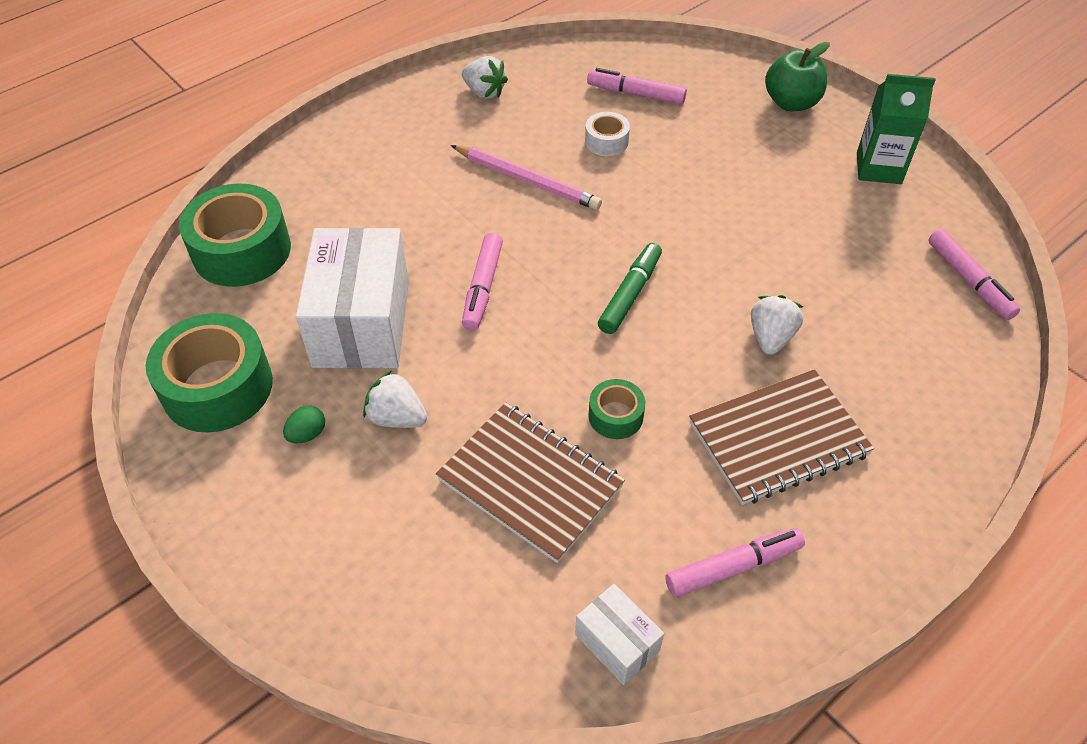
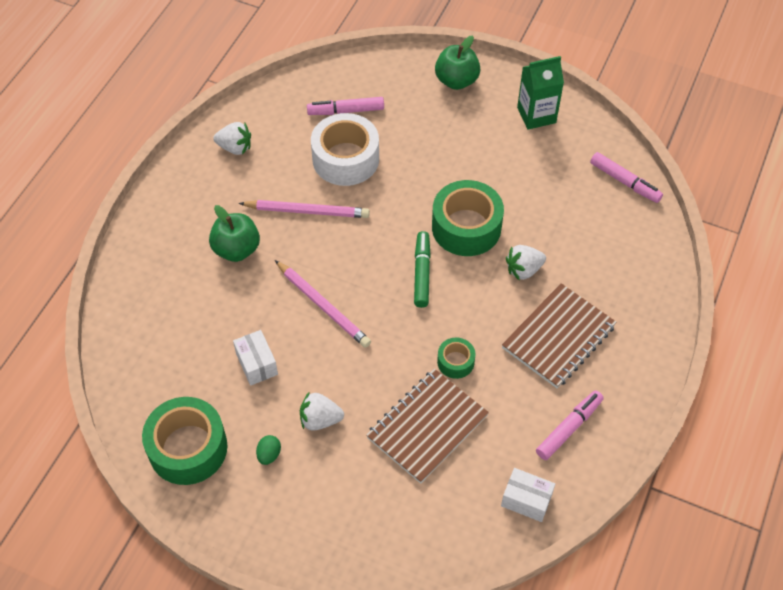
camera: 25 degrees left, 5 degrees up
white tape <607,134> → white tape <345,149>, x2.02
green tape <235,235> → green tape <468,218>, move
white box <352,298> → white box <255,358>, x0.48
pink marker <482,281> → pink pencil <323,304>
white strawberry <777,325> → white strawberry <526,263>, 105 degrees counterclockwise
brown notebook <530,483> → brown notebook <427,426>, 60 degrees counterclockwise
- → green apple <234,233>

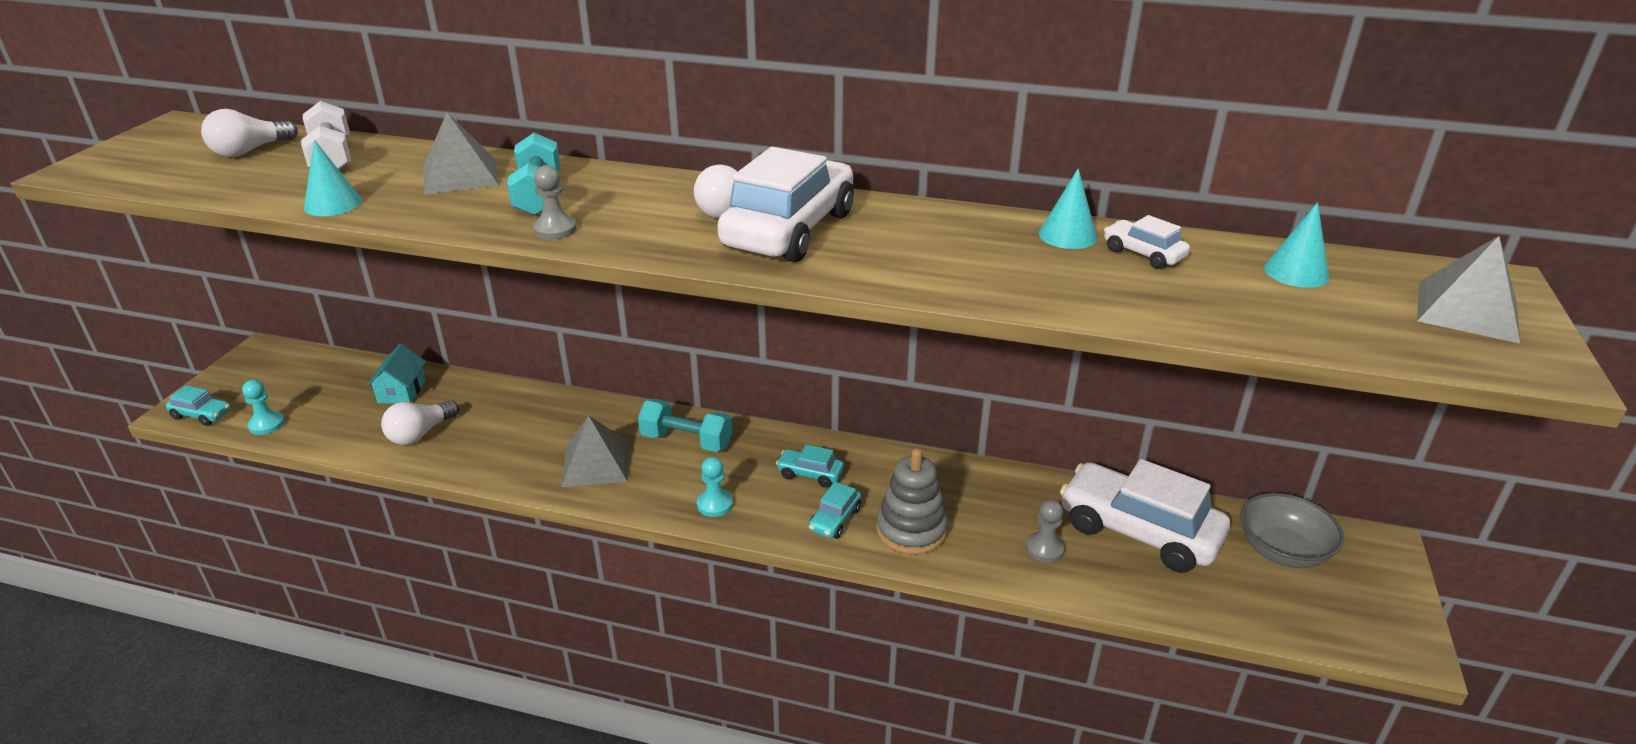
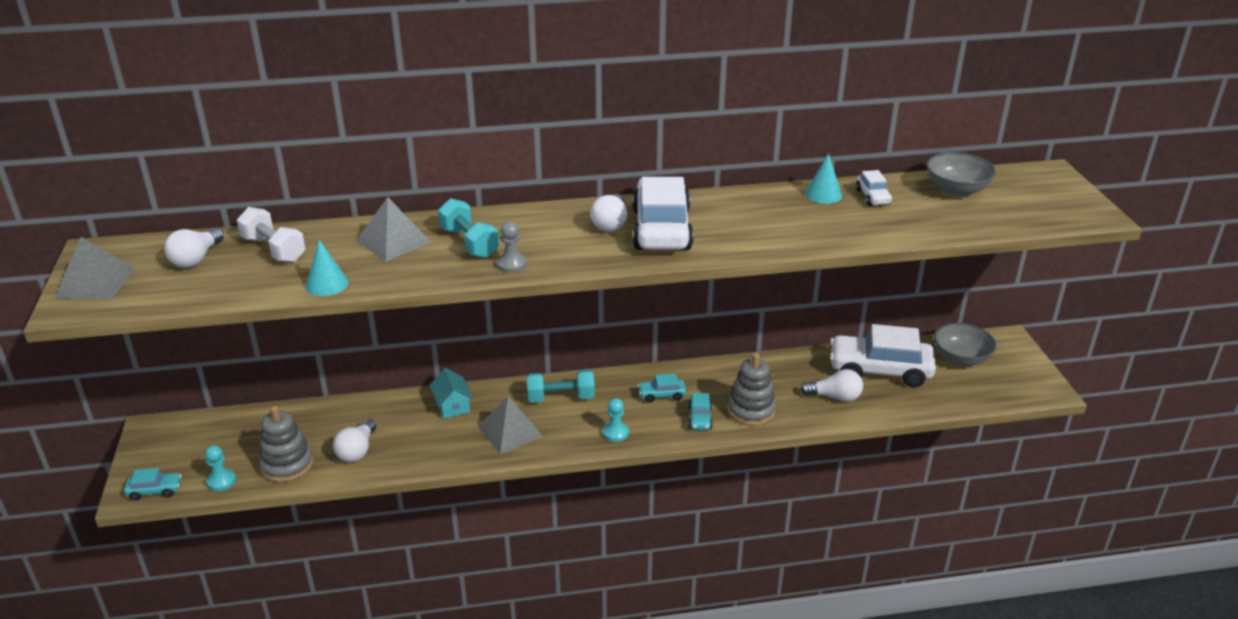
camera: 25 degrees left, 0 degrees up
turquoise cone <1296,245> → grey bowl <961,174>
white car <1147,242> → white car <874,188>, 120 degrees counterclockwise
grey pyramid <1468,289> → grey pyramid <95,268>, move
turquoise house <396,374> → turquoise house <451,393>, move
grey pawn <1045,531> → white light bulb <831,385>
- → grey stacking toy <286,444>

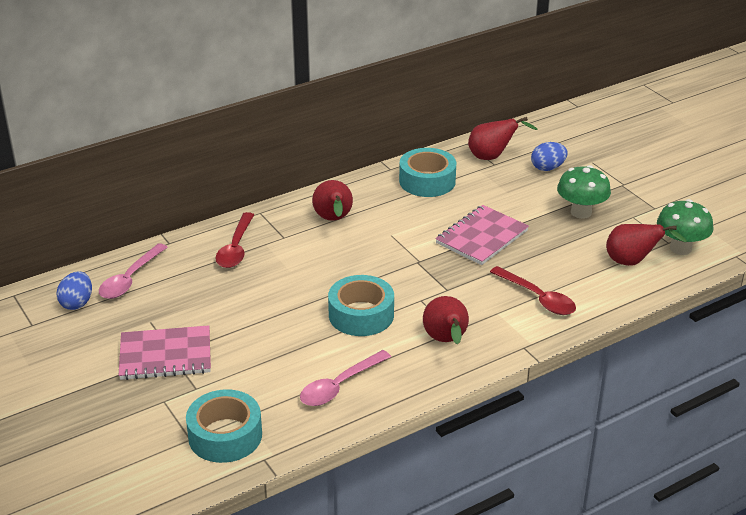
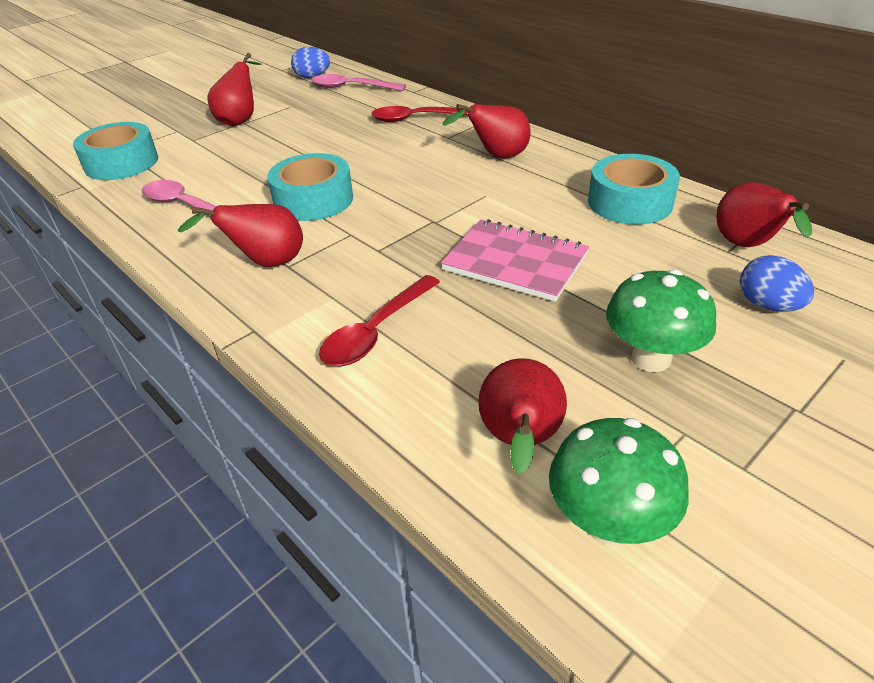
camera: 80 degrees right, 5 degrees up
pink notebook <165,352> → red pear <234,89>

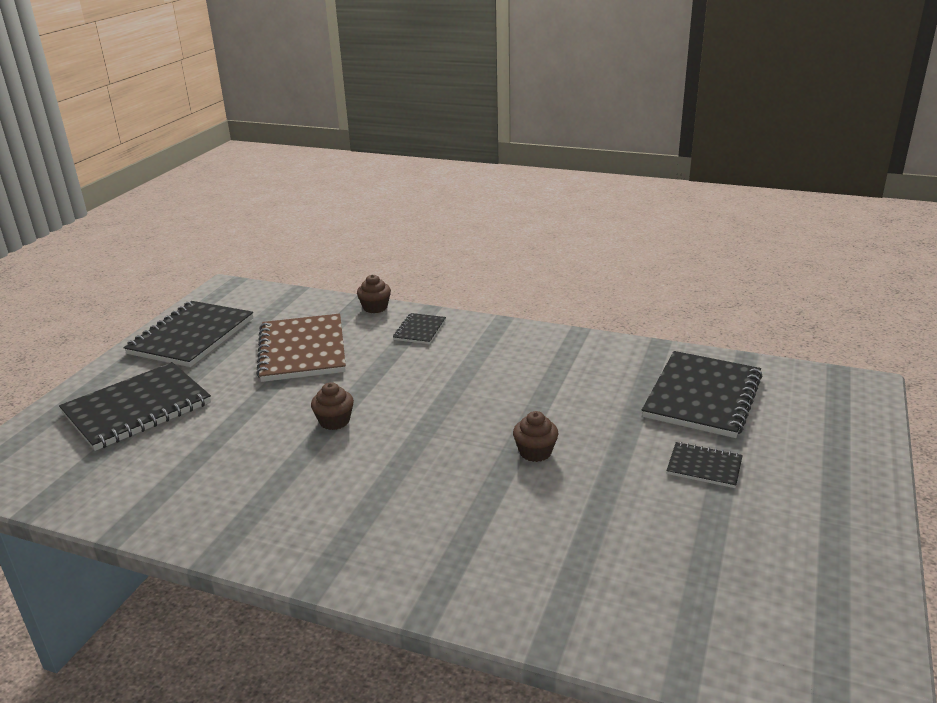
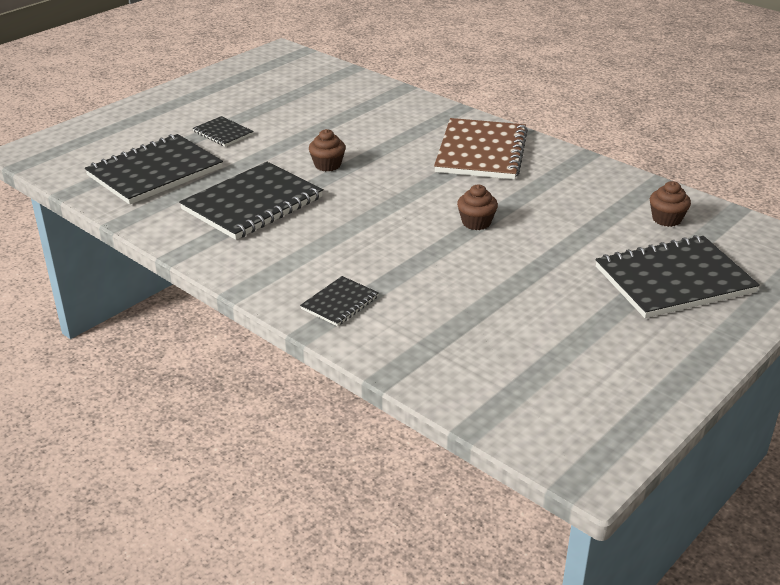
camera: 160 degrees left, 5 degrees up
brown cupcake <374,293> → brown cupcake <670,204>, move
black notebook <188,334> → black notebook <251,201>, move
brown notebook <301,348> → brown notebook <481,148>, move

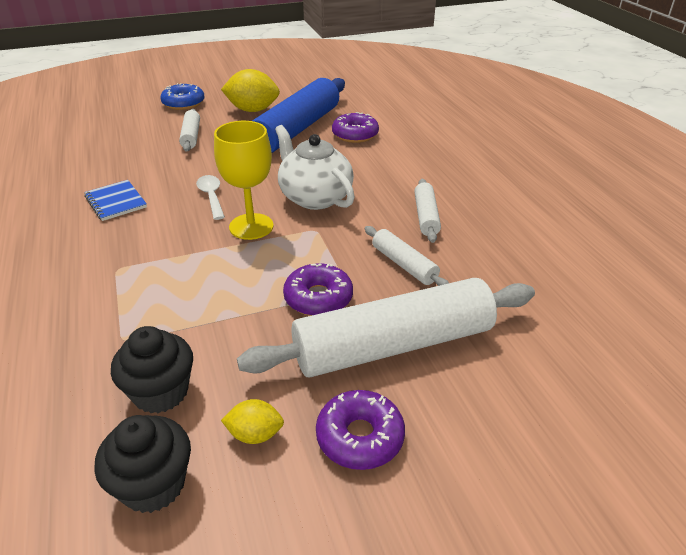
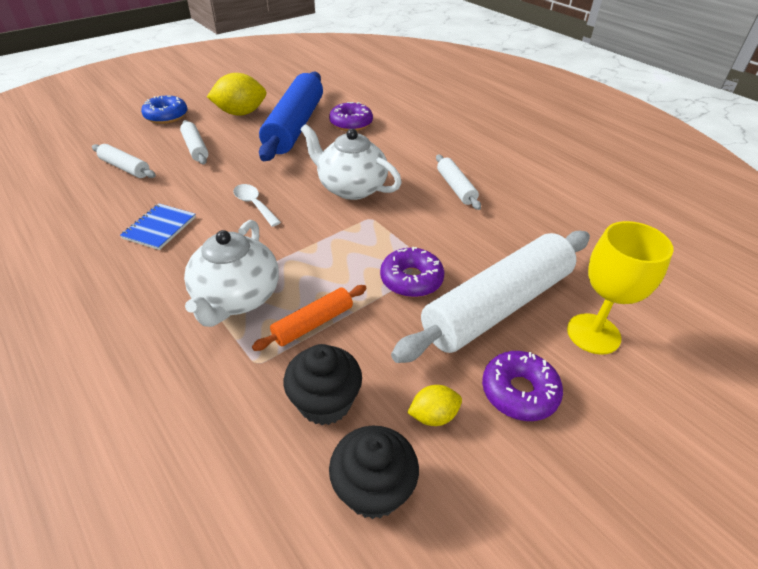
camera: 20 degrees left, 5 degrees up
yellow goblet <244,180> → yellow goblet <620,288>, move
blue notebook <115,200> → blue notebook <158,227>, 75 degrees clockwise
white rolling pin <407,256> → white rolling pin <124,161>, move
- → white teapot <231,273>
- → orange rolling pin <309,318>

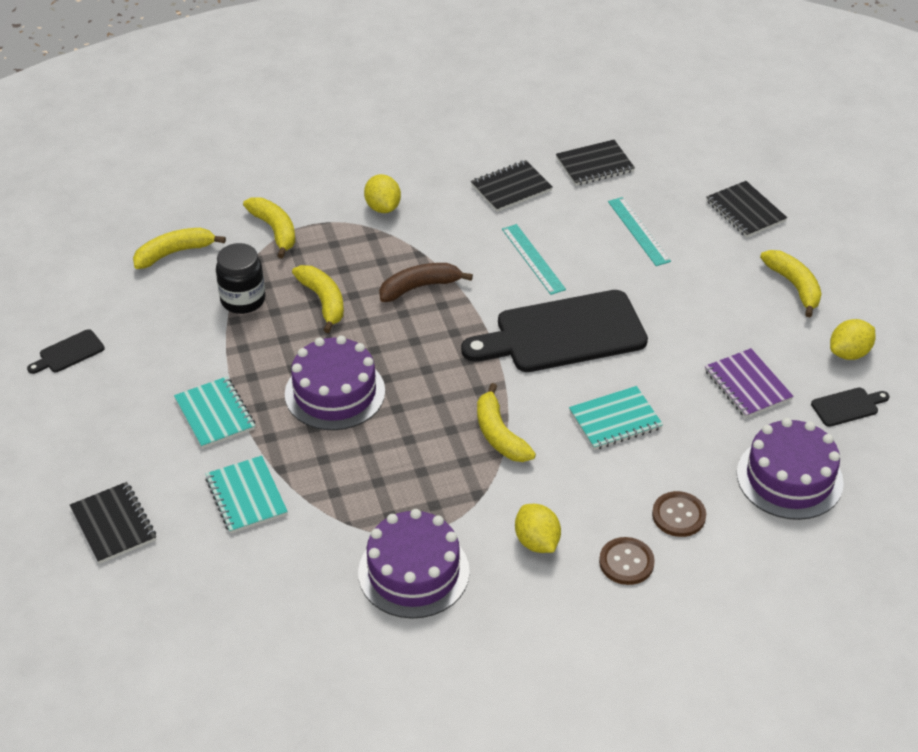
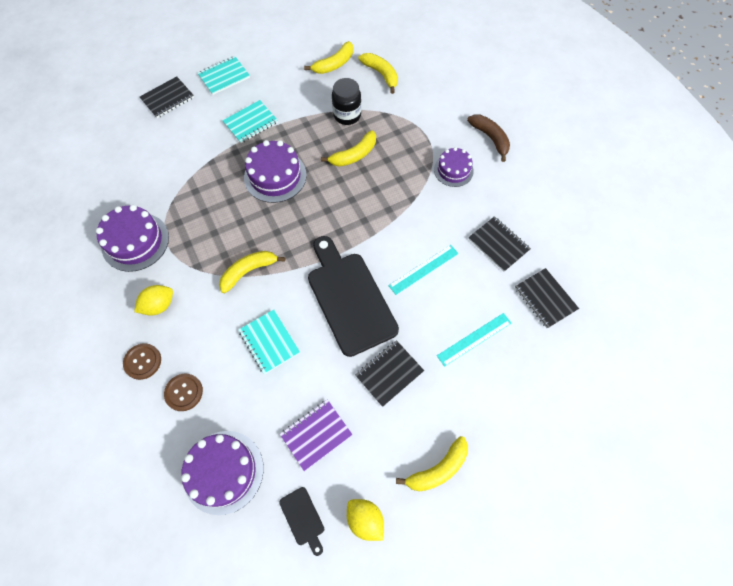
camera: 80 degrees right, 20 degrees up
yellow lemon <382,193> → purple cake <454,167>
black notebook <746,209> → black notebook <389,373>, move
yellow banana <269,227> → yellow banana <328,57>, move
brown banana <426,282> → brown banana <488,138>, move
black cutting board <66,351> → -
turquoise notebook <246,495> → turquoise notebook <224,75>, move

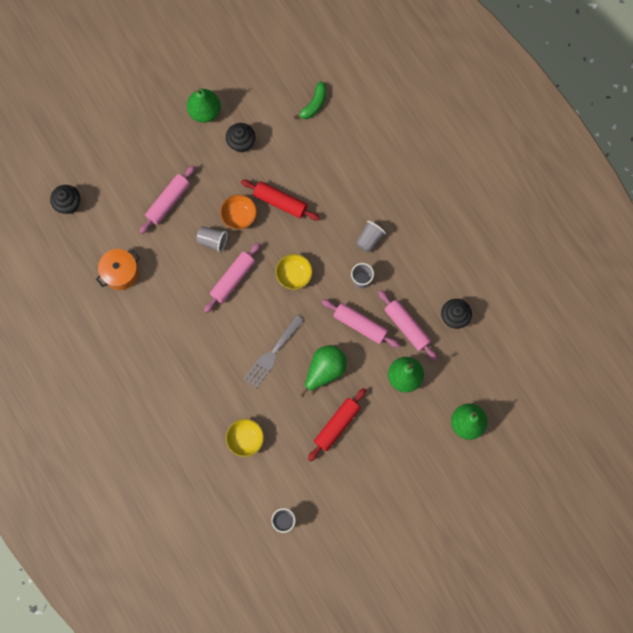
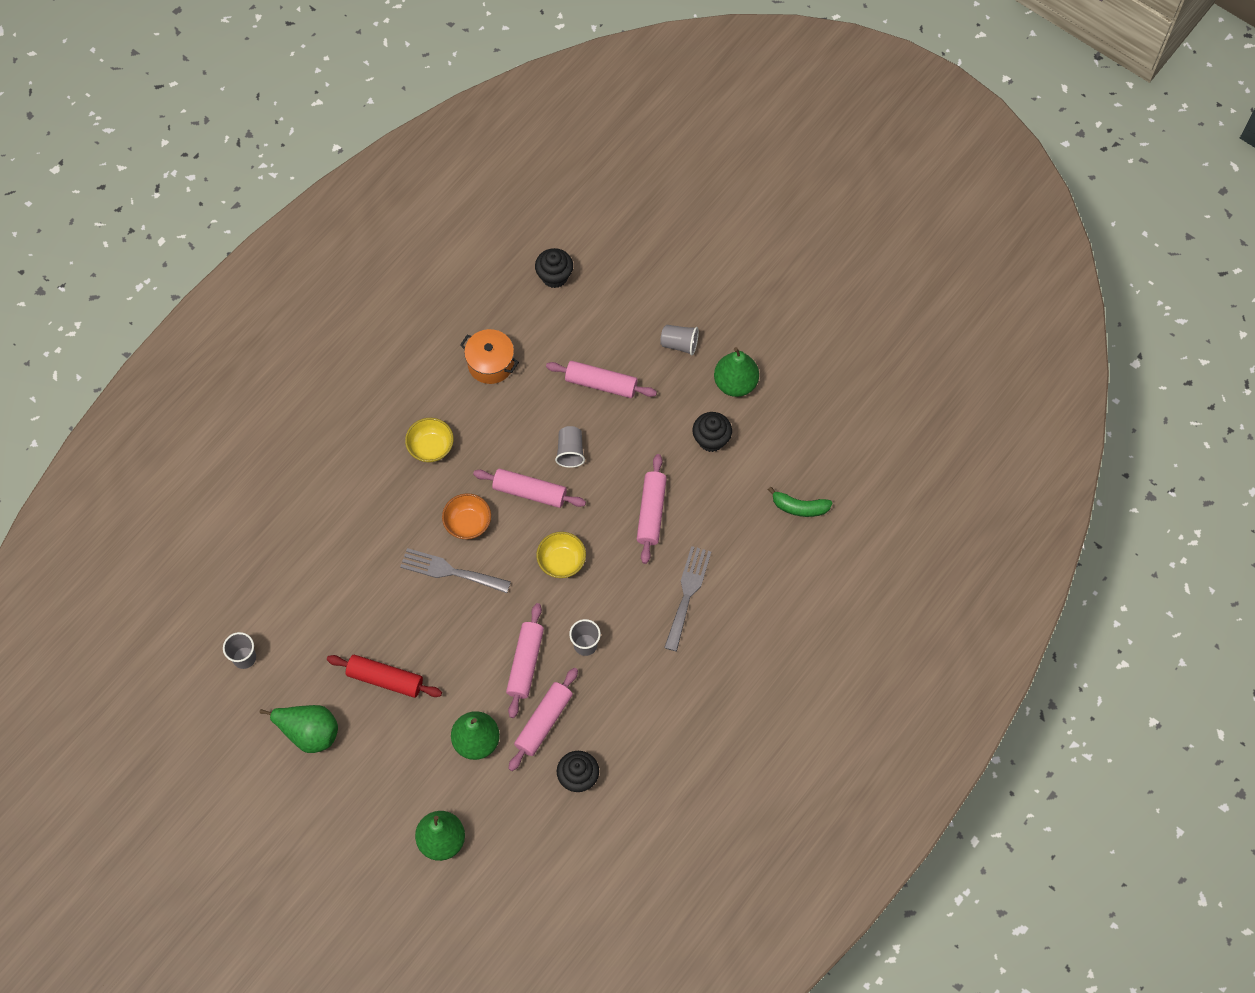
camera: 70 degrees right, 10 degrees down
red rolling pin <280,200> → pink rolling pin <652,509>
orange bowl <238,212> → orange bowl <466,516>, move
grey cup <371,236> → grey cup <679,340>, move
green pear <323,371> → green pear <299,729>, move
yellow bowl <245,438> → yellow bowl <429,440>, move
- → grey fork <687,598>

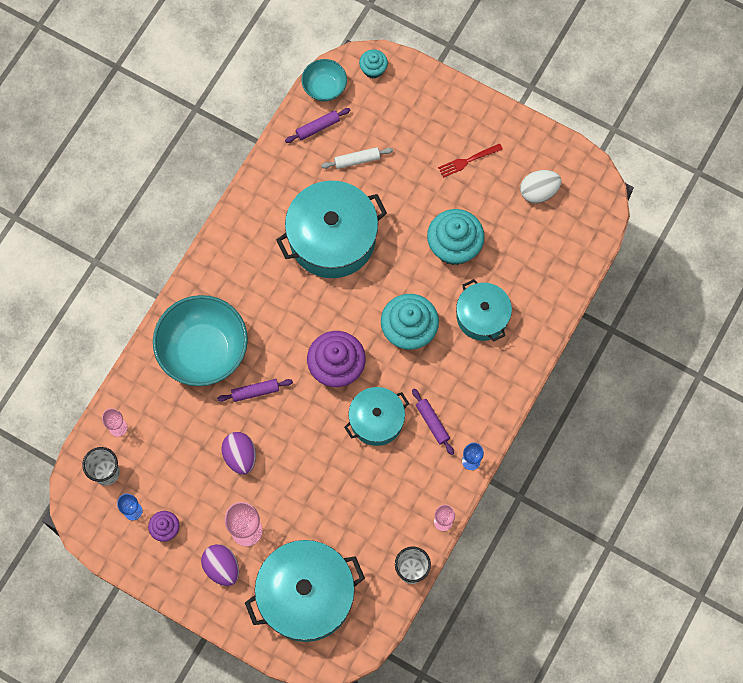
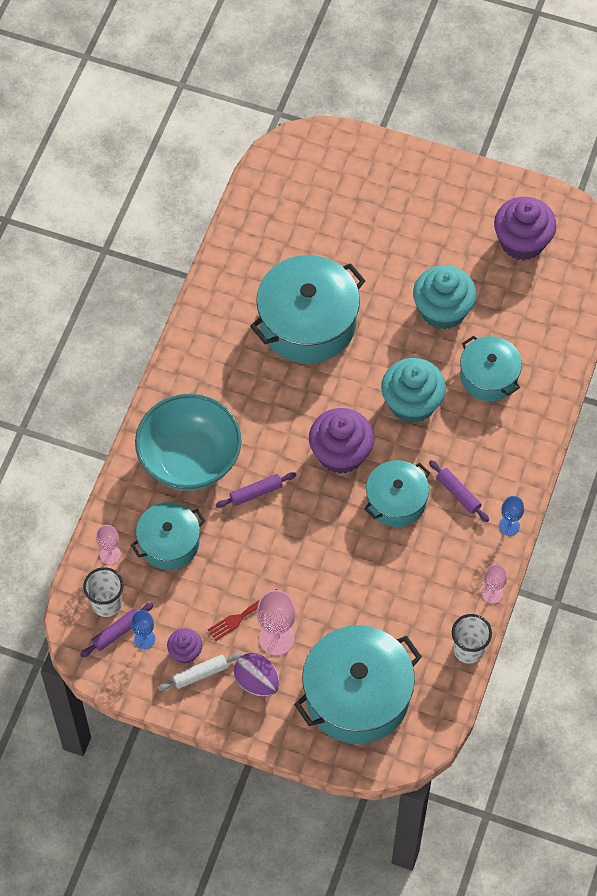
camera: 10 degrees left, 10 degrees down
turquoise cupcake <373,64> → -
turquoise bowl <324,80> → -
purple rolling pin <317,125> → purple rolling pin <117,629>, move
red fork <470,160> → red fork <242,615>, move
white rolling pin <357,158> → white rolling pin <200,672>, move
white egg <540,187> → purple cupcake <525,228>
purple egg <238,453> → -
- → turquoise pot <168,536>

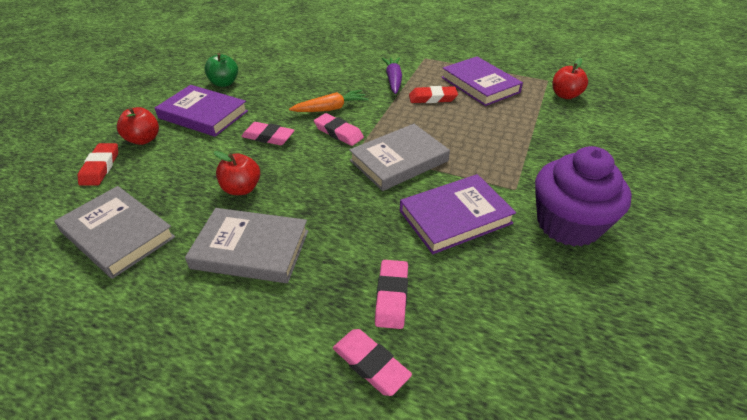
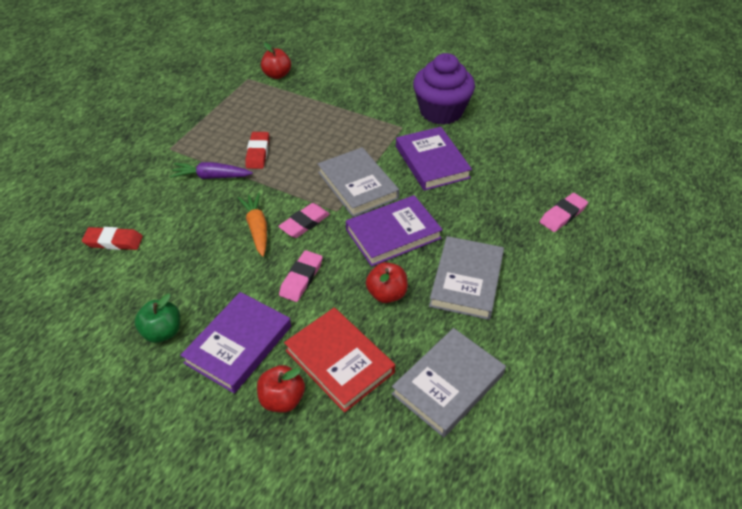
camera: 85 degrees left, 5 degrees up
purple book <482,81> → purple book <394,231>, move
red eraser <98,164> → red eraser <112,238>, move
pink eraser <391,294> → -
- → red book <339,360>

